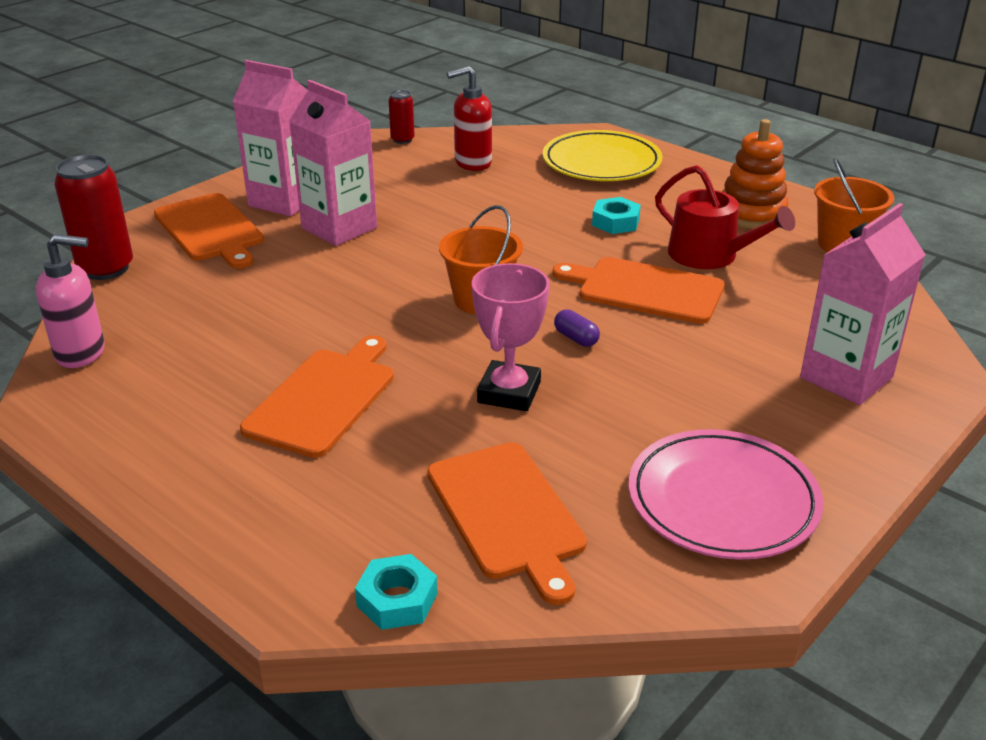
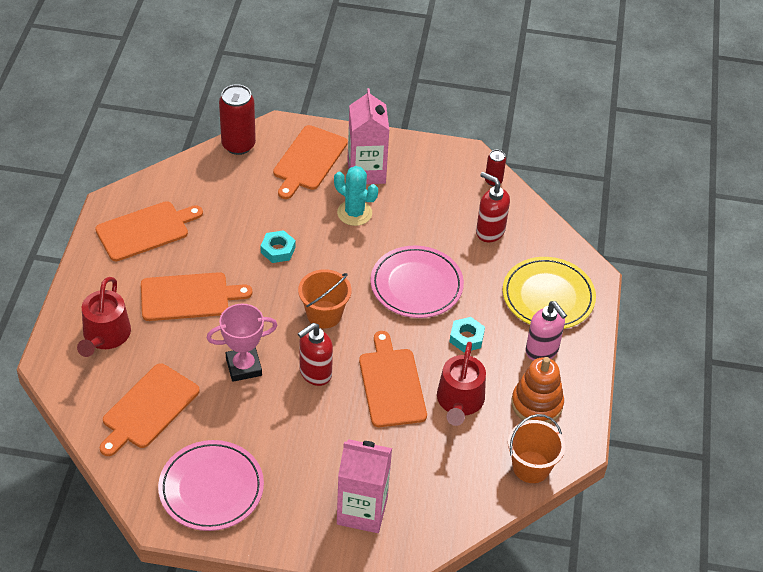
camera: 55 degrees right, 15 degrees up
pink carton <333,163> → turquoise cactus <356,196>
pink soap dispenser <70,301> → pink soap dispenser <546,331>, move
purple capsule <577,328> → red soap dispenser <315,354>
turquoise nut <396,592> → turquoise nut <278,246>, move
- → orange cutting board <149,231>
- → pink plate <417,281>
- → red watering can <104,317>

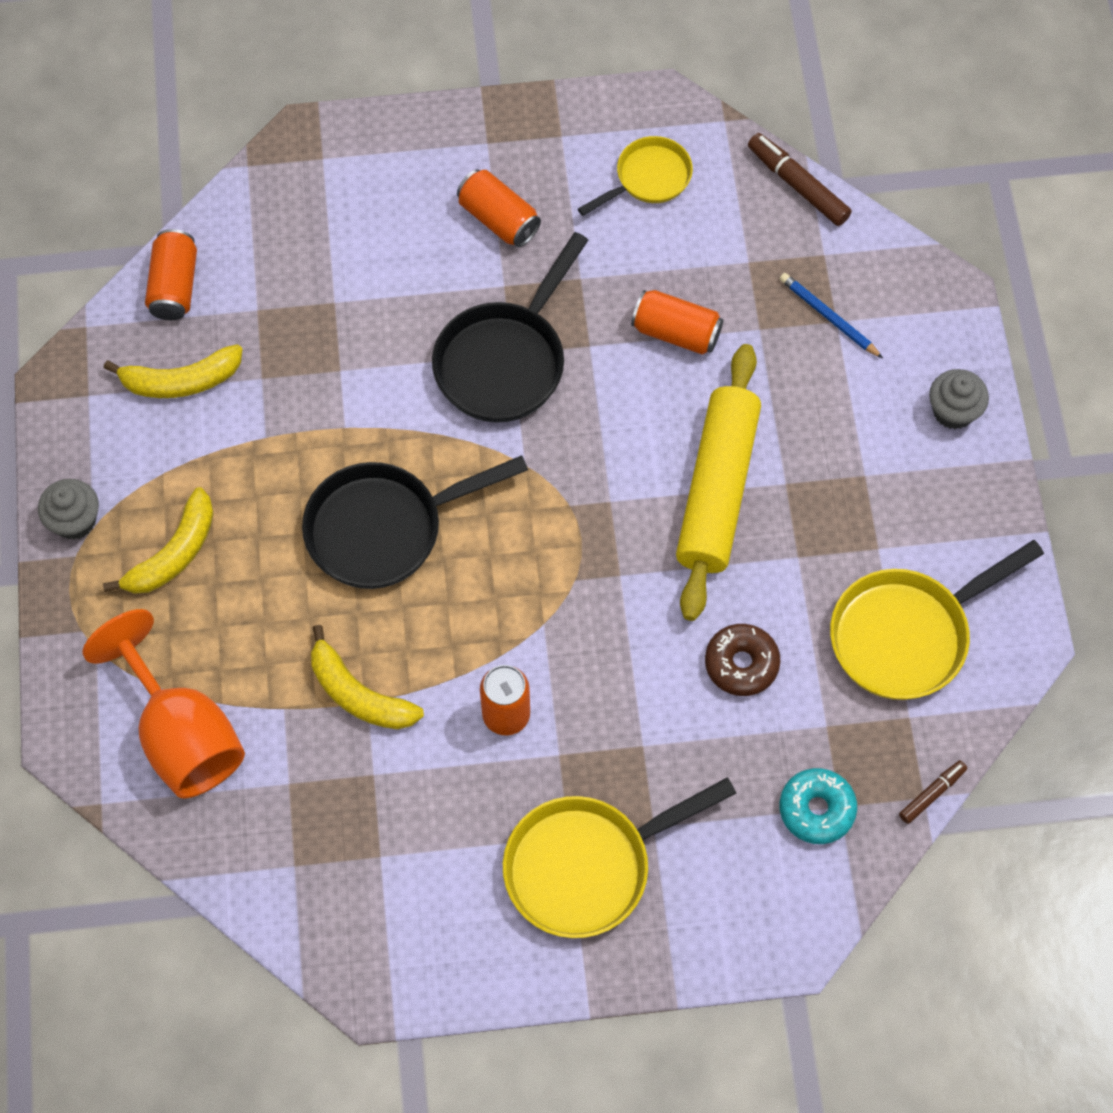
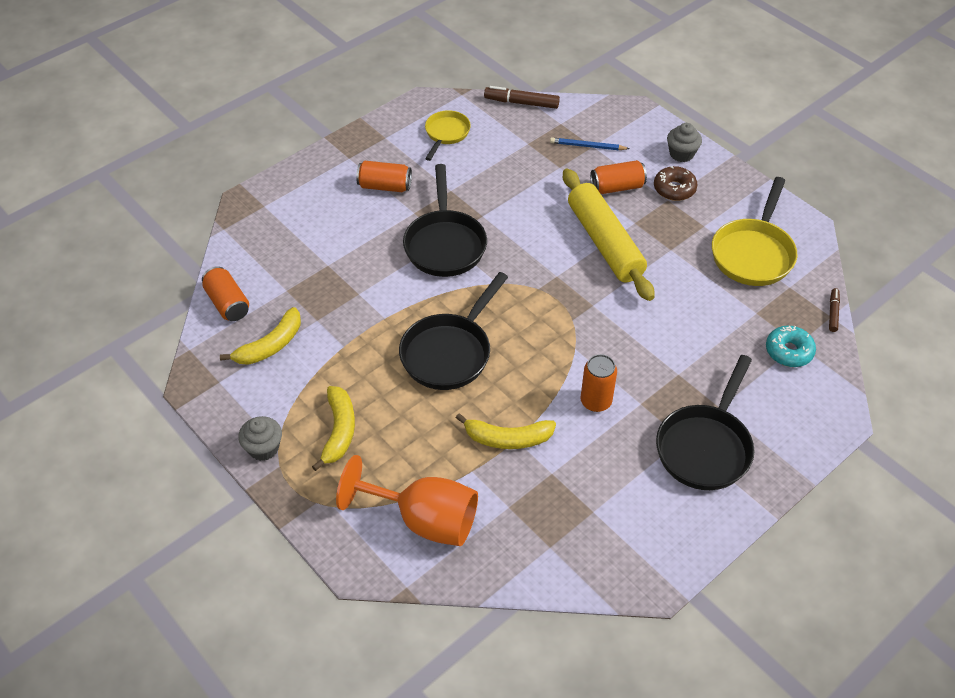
camera: 35 degrees left, 15 degrees down
orange can <677,322> → orange can <618,177>, move
brown donut <742,660> → brown donut <676,183>, move
yellow pan <619,857> → black pan <705,422>

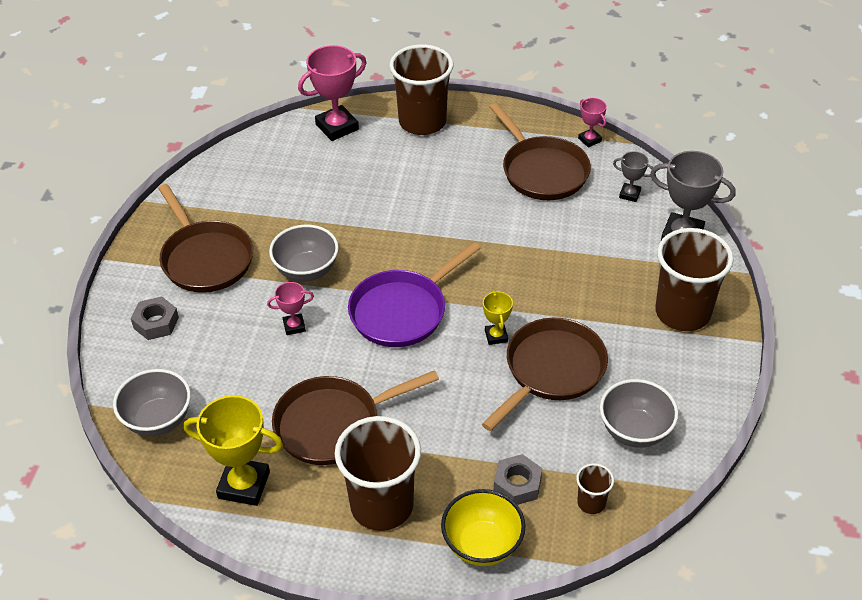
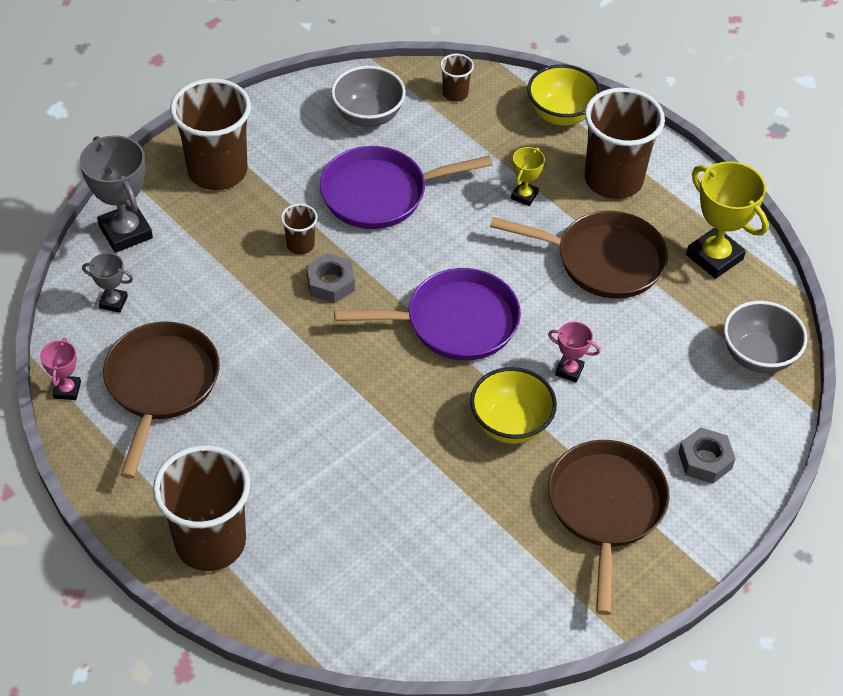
camera: 145 degrees left, 5 degrees up
pink trophy <332,93> → -
grey trophy <633,176> → grey trophy <107,283>, 45 degrees counterclockwise
grey bowl <304,253> → yellow bowl <513,405>
yellow trophy <498,317> → yellow trophy <528,176>, move
brown pan <545,374> → purple pan <406,187>
grey nut <518,479> → grey nut <331,278>, move
- → brown cup <299,229>

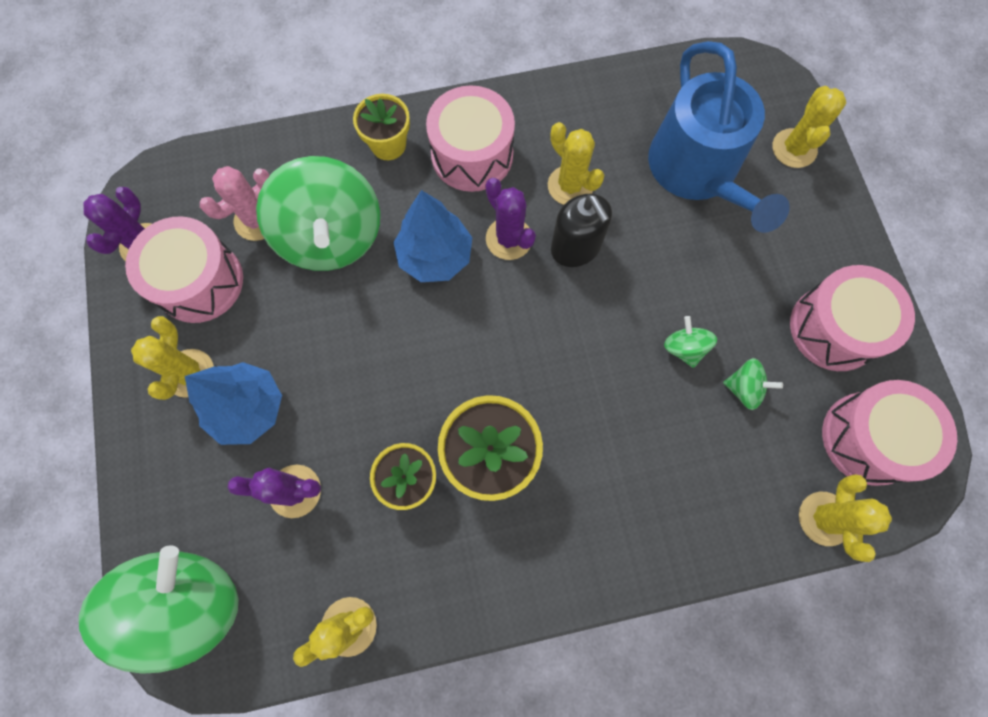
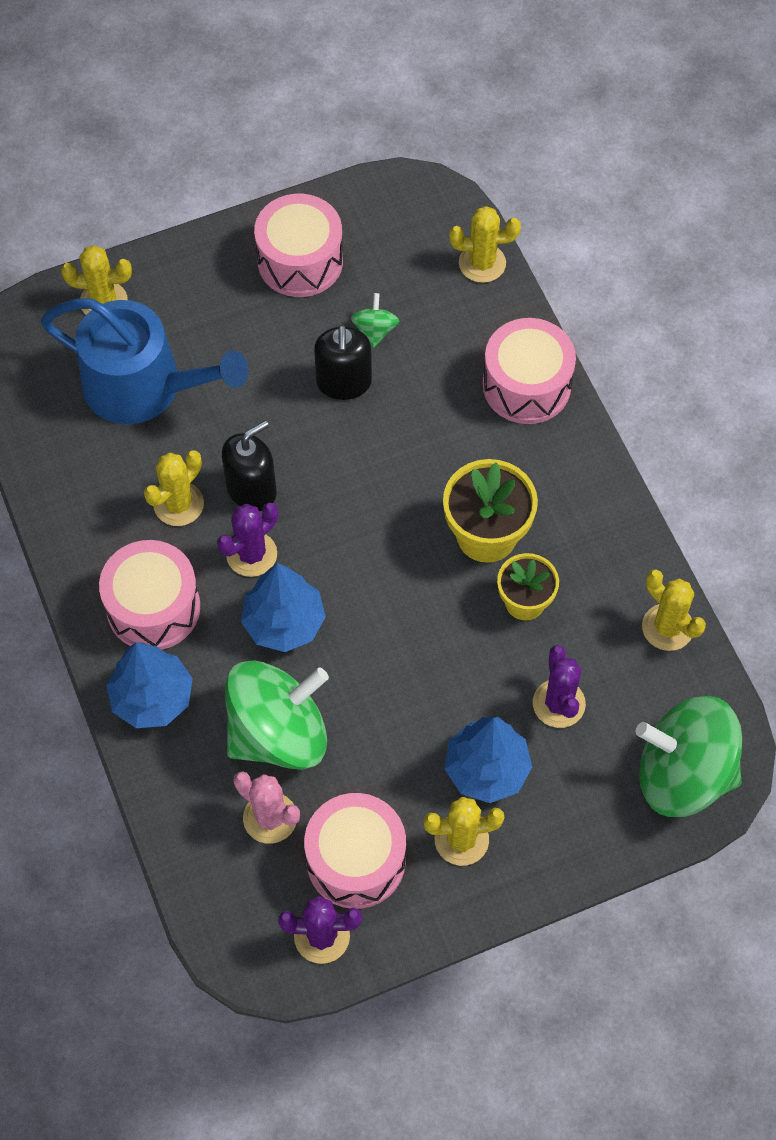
camera: 100 degrees left, 10 degrees down
blue watering can <719,137> → blue watering can <145,361>, 45 degrees clockwise
yellow flower pot <381,127> → blue tree <149,685>
green spinning top <690,342> → black soap dispenser <343,362>
pink drum <889,433> → pink drum <529,371>, move

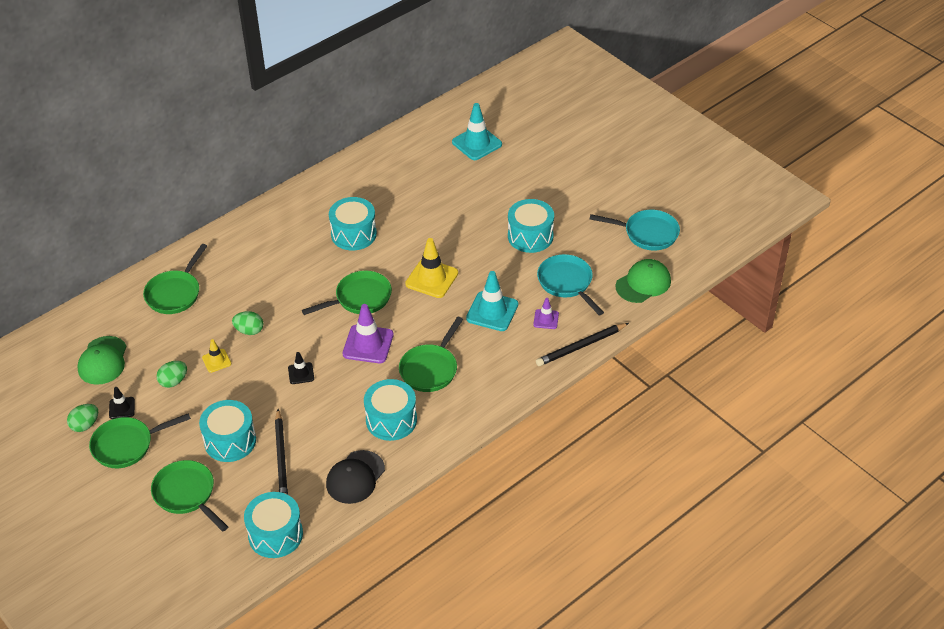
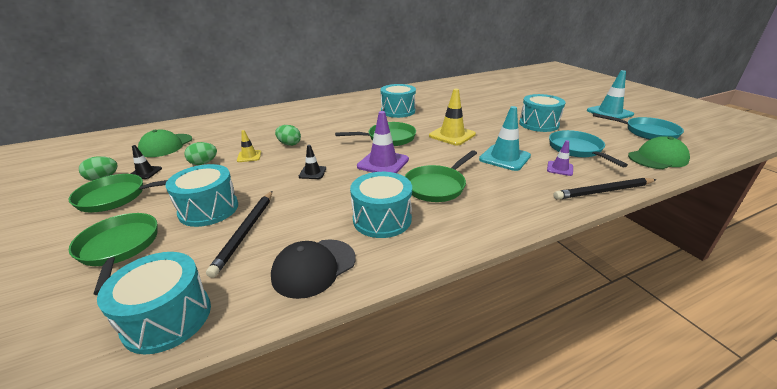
camera: 15 degrees right, 15 degrees down
turquoise traffic cone <477,131> → turquoise traffic cone <610,95>, move
green pan <175,279> → -

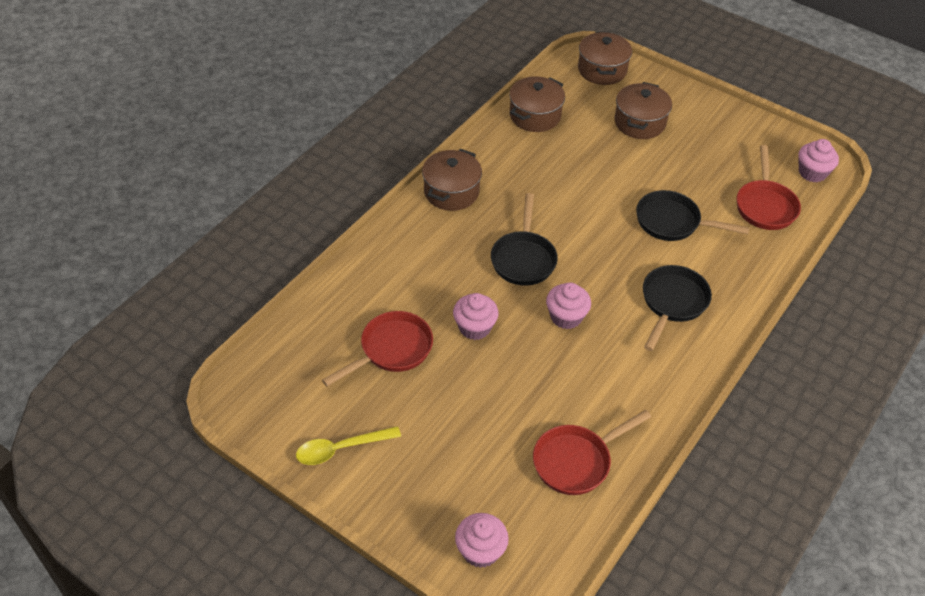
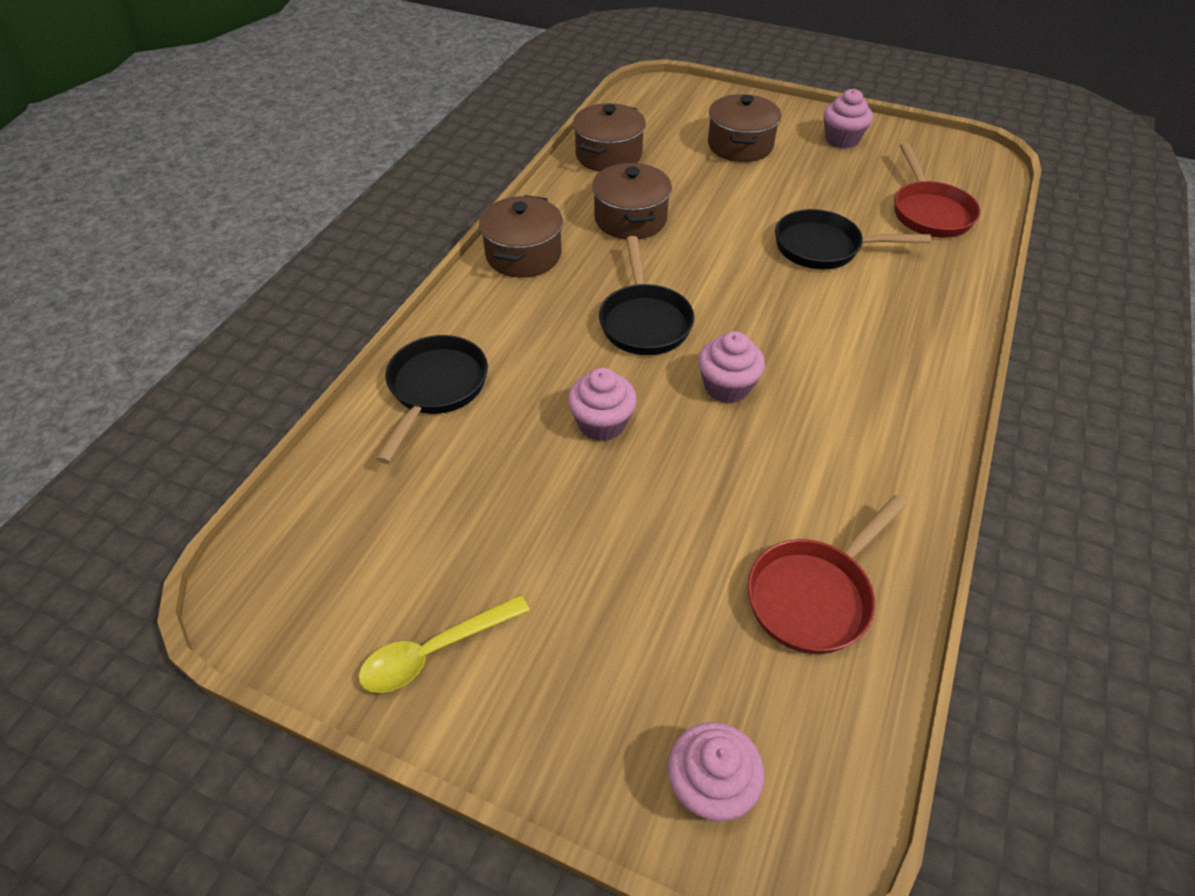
camera: 10 degrees left, 0 degrees up
brown pot <605,58> → brown pot <632,200>, move
pink cupcake <819,160> → pink cupcake <848,119>, move
black pan <677,308> → black pan <432,399>, move
red pan <377,348> → -

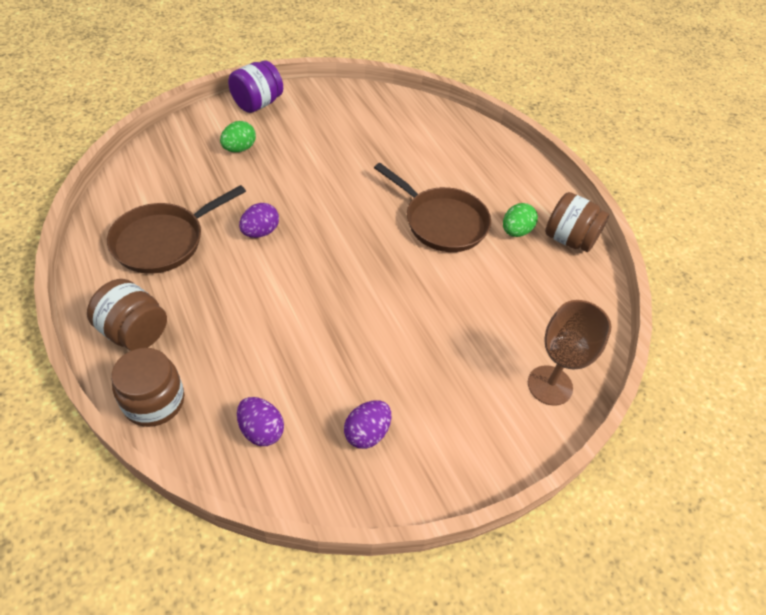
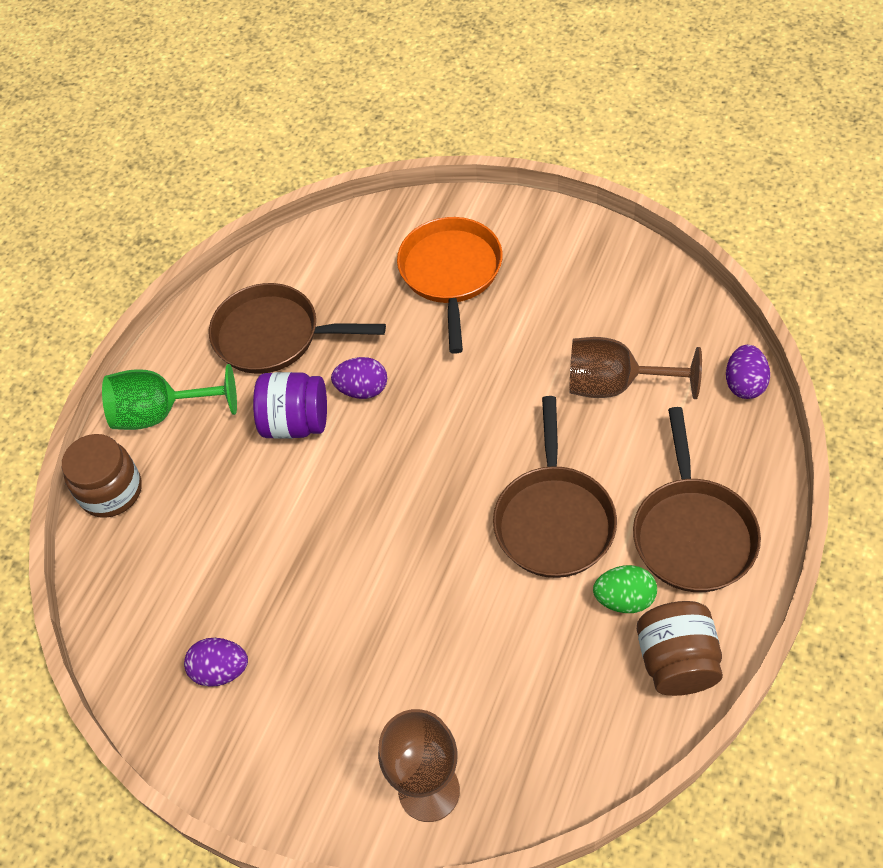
camera: 60 degrees right, 5 degrees up
purple jar <255,86> → purple jar <290,405>, move
green egg <238,136> → orange pan <450,285>
brown jar <127,315> → green goblet <169,397>
purple egg <260,421> → purple egg <748,372>, move
- → brown goblet <635,368>
- → brown pan <697,499>

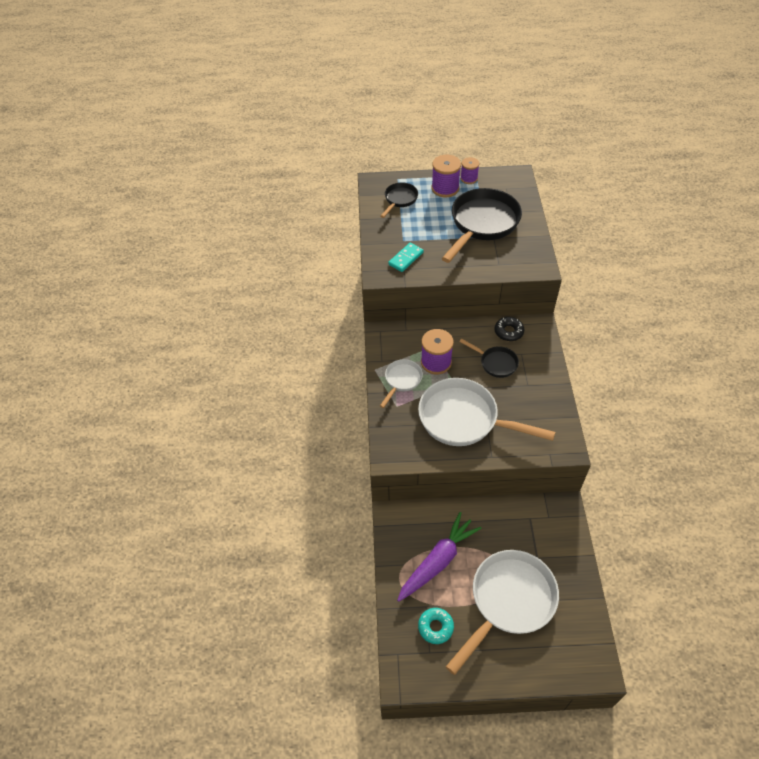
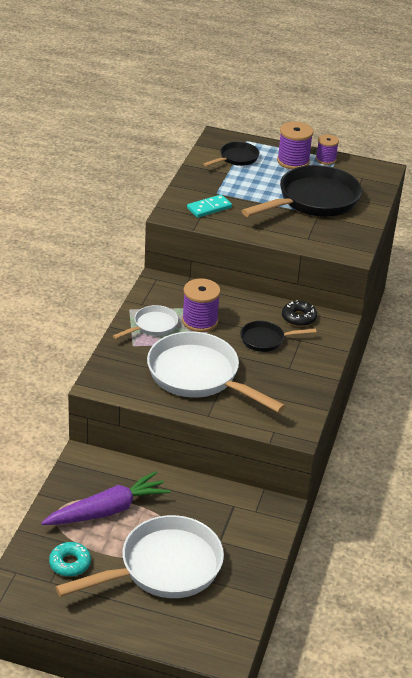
camera: 15 degrees right, 15 degrees down
black pan <489,358> → black pan <278,336>, 120 degrees clockwise

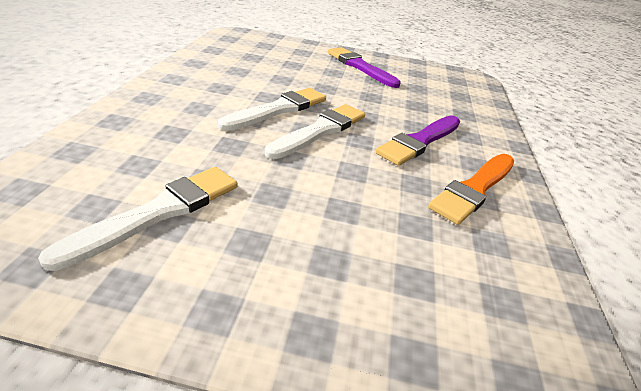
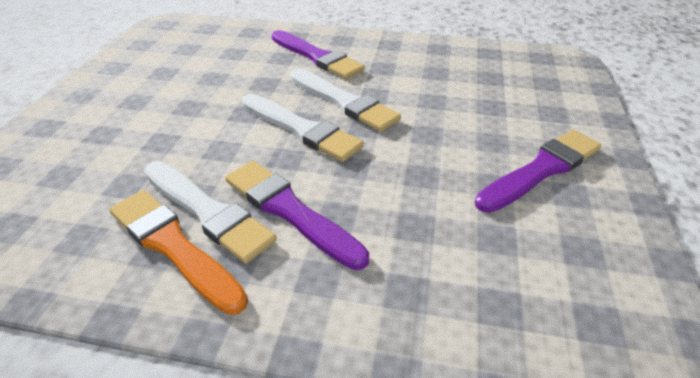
camera: 95 degrees right, 5 degrees up
white brush <138,219> → white brush <210,212>, move
- → purple brush <318,54>

